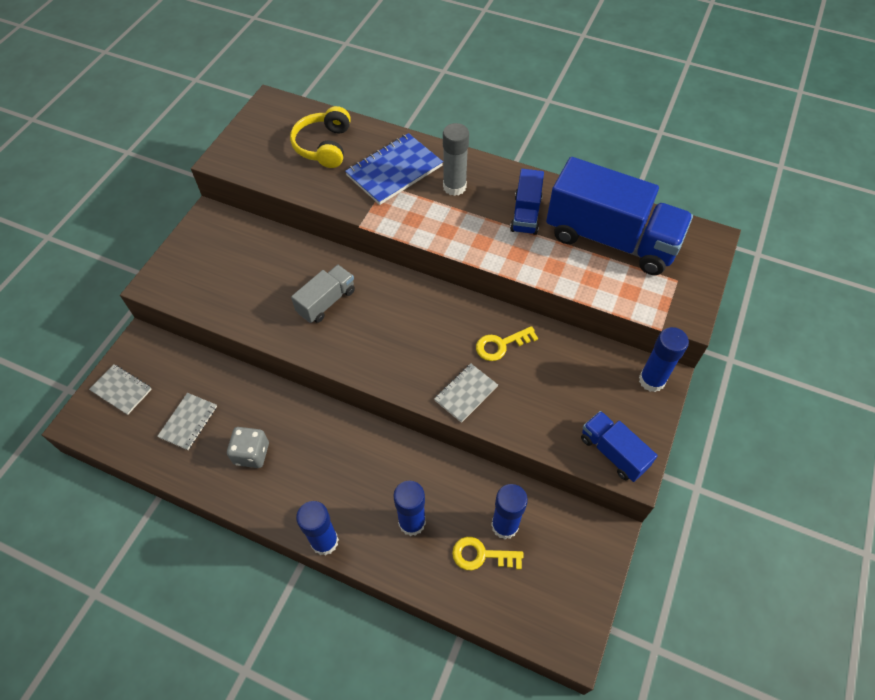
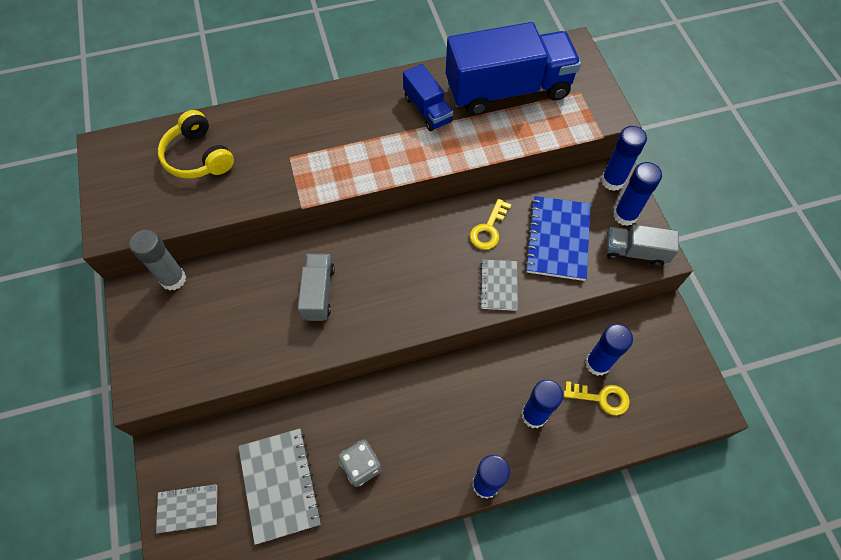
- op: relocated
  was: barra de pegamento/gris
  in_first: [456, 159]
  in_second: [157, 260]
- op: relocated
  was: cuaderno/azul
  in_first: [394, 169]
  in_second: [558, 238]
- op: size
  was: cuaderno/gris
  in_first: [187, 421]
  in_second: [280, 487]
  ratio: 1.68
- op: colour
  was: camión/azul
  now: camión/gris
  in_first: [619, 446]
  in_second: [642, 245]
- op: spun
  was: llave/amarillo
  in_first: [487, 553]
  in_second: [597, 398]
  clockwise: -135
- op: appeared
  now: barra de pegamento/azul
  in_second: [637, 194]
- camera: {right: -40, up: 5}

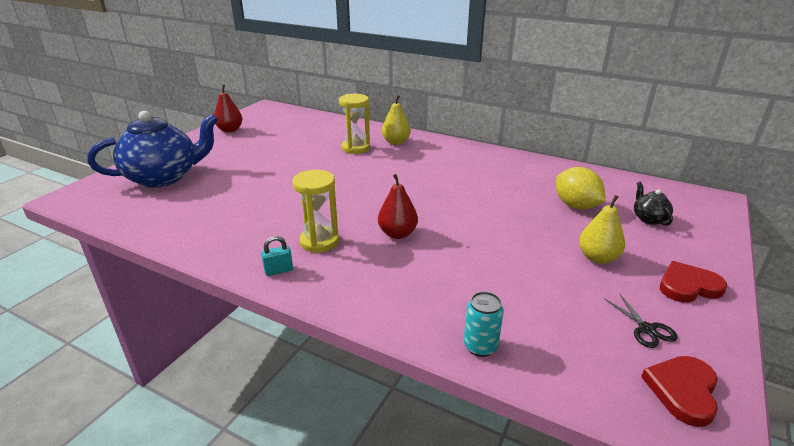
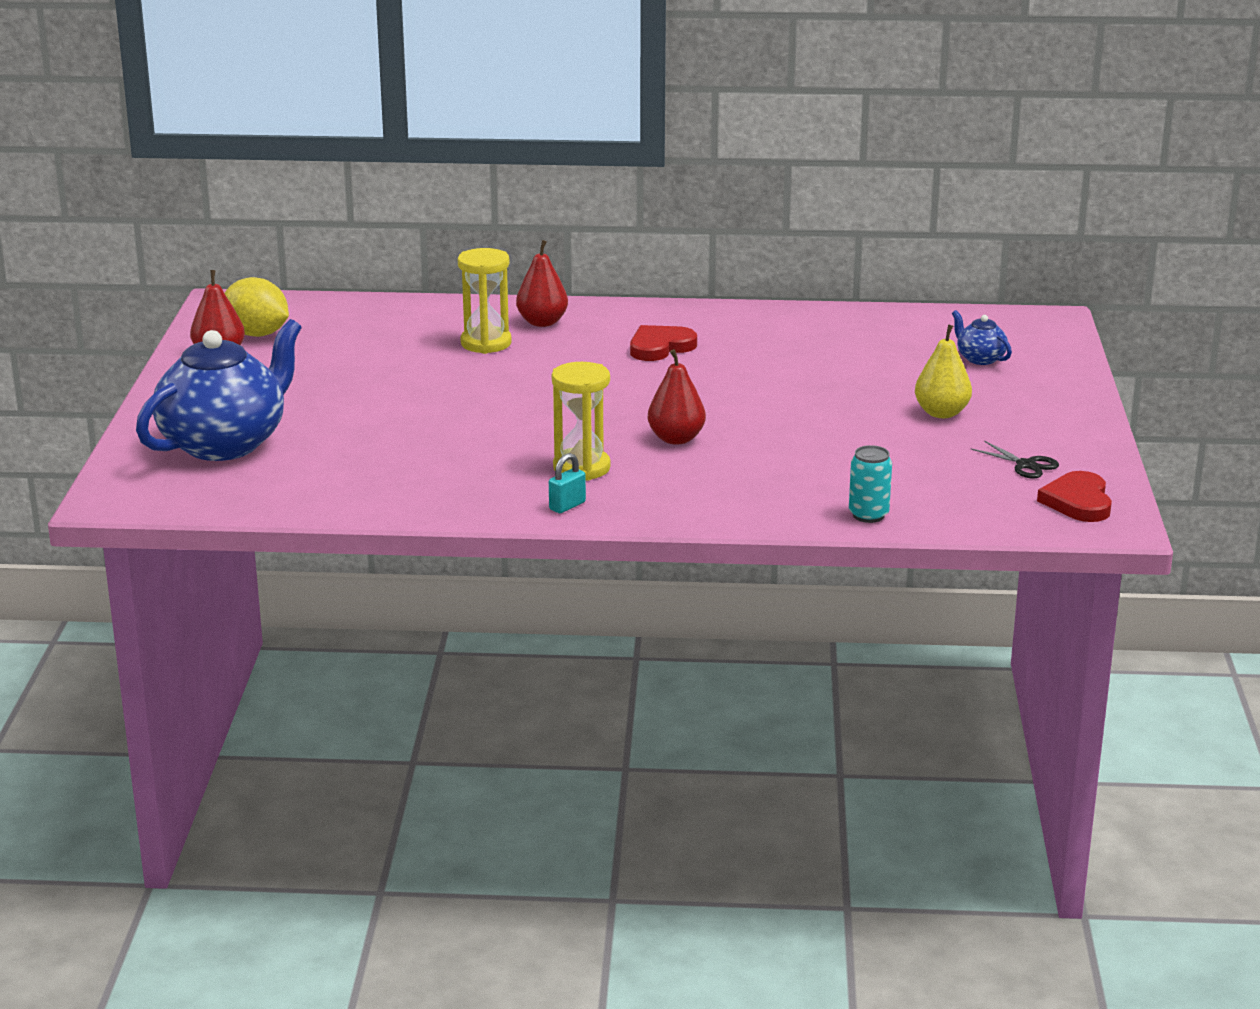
- op: colour
  was: pera/amarillo
  now: pera/rojo
  in_first: [396, 120]
  in_second: [542, 283]
- op: relocated
  was: limón/amarillo
  in_first: [580, 188]
  in_second: [256, 307]
- op: colour
  was: tetera/negro
  now: tetera/azul
  in_first: [653, 204]
  in_second: [982, 337]
- op: relocated
  was: corazón/rojo
  in_first: [693, 282]
  in_second: [663, 343]
- camera: {right: -25, up: -5}

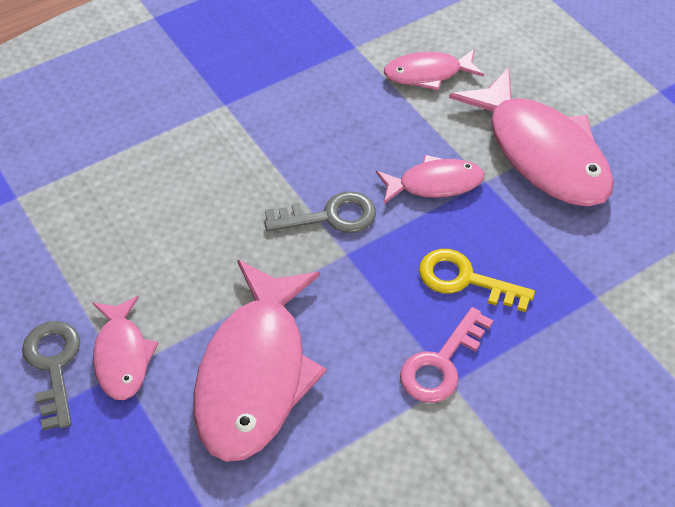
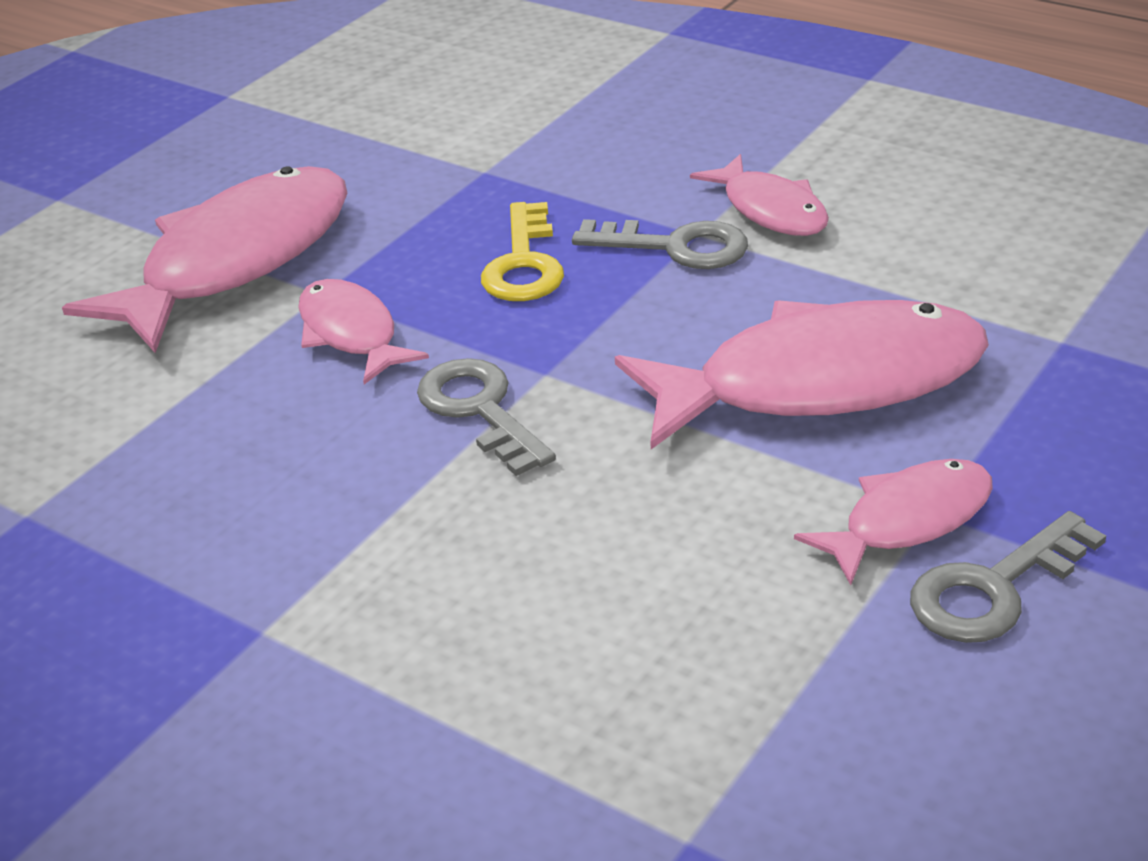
- op: relocated
  was: pez/rosa
  in_first: [434, 70]
  in_second: [759, 195]
- op: colour
  was: llave/rosa
  now: llave/gris
  in_first: [446, 355]
  in_second: [660, 244]
- camera: {right: -110, up: -15}

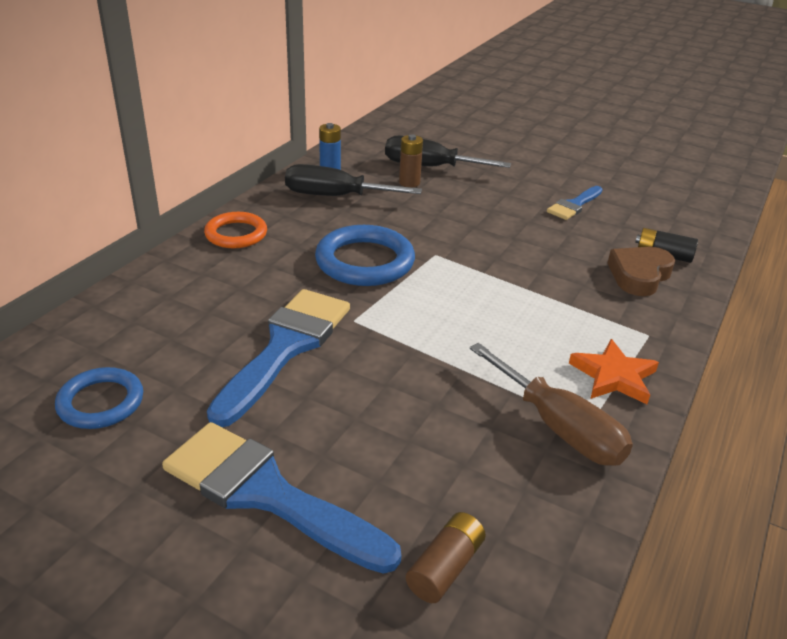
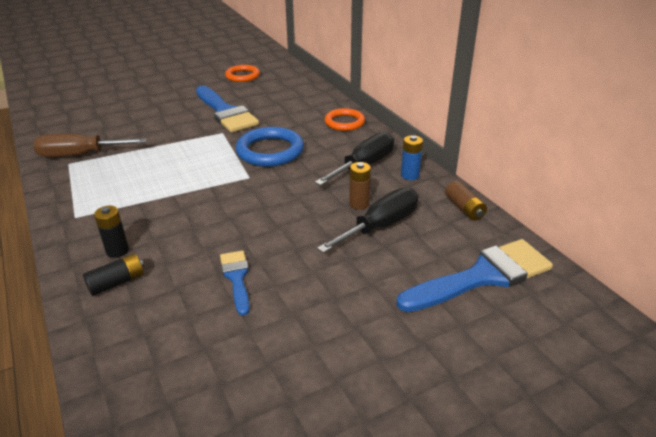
- op: exchanged
  was: corazón/marrón
  now: pila/negro
  in_first: [641, 271]
  in_second: [111, 232]
- op: missing
  was: estrella/naranja
  in_first: [614, 371]
- op: colour
  was: anillo/azul
  now: anillo/naranja
  in_first: [99, 398]
  in_second: [242, 73]
- op: relocated
  was: pincel/azul
  in_first: [281, 498]
  in_second: [474, 275]
- op: relocated
  was: pila/marrón
  in_first: [446, 557]
  in_second: [466, 201]
- camera: {right: 125, up: 0}

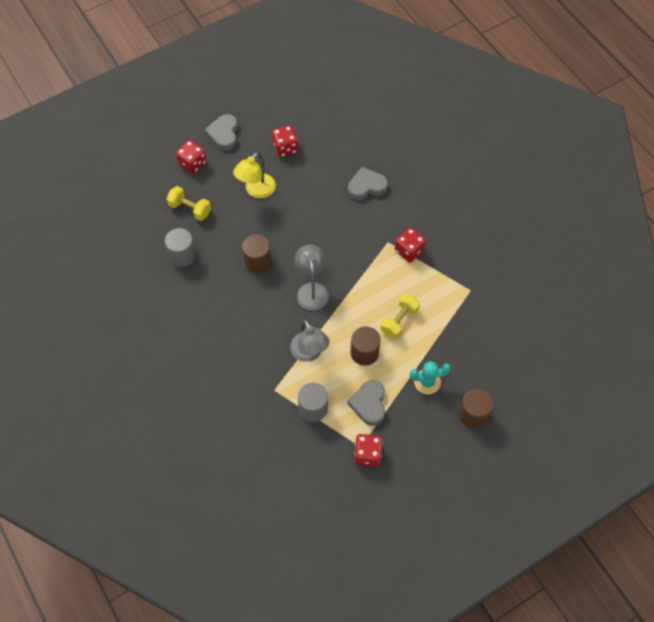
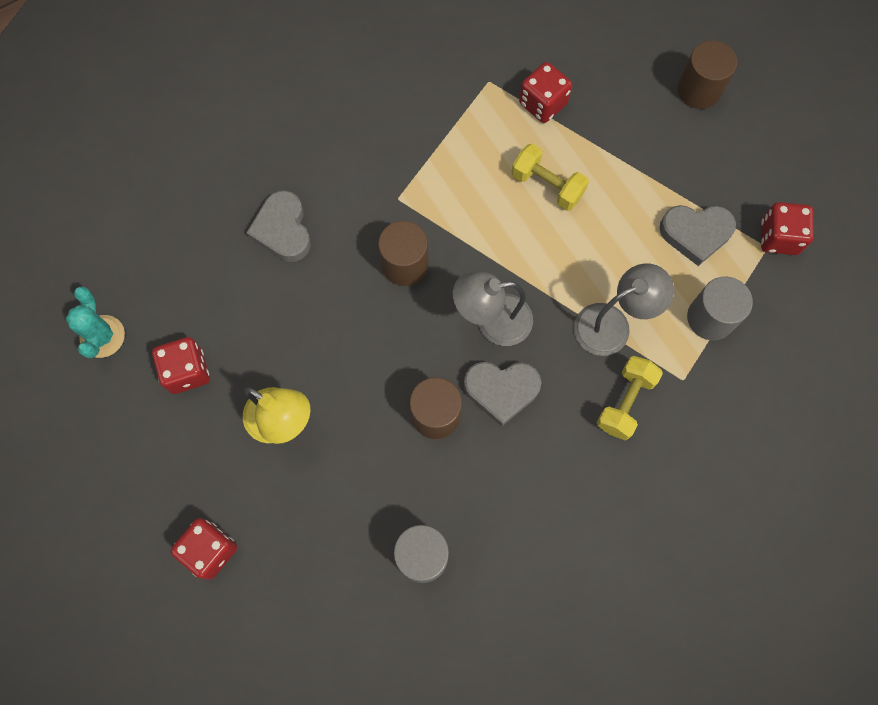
- op: relocated
  was: corazón/gris
  in_first: [221, 132]
  in_second: [502, 394]
- op: relocated
  was: mancuerna/amarillo
  in_first: [188, 203]
  in_second: [630, 398]
- op: relocated
  was: dado/rojo
  in_first: [410, 245]
  in_second: [545, 92]
- op: relocated
  was: cilindro/marrón
  in_first: [366, 346]
  in_second: [403, 253]
- op: relocated
  was: cactus/turquesa
  in_first: [430, 377]
  in_second: [95, 322]
- camera: {right: -90, up: 10}

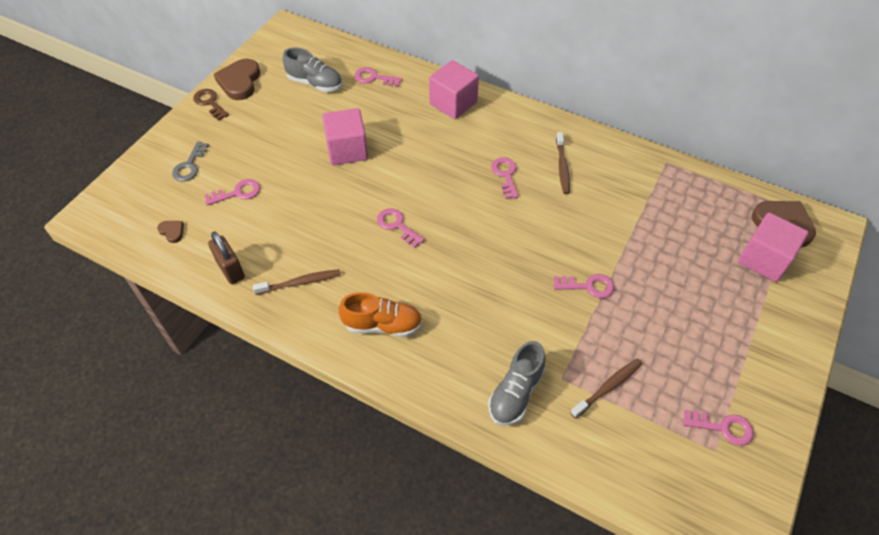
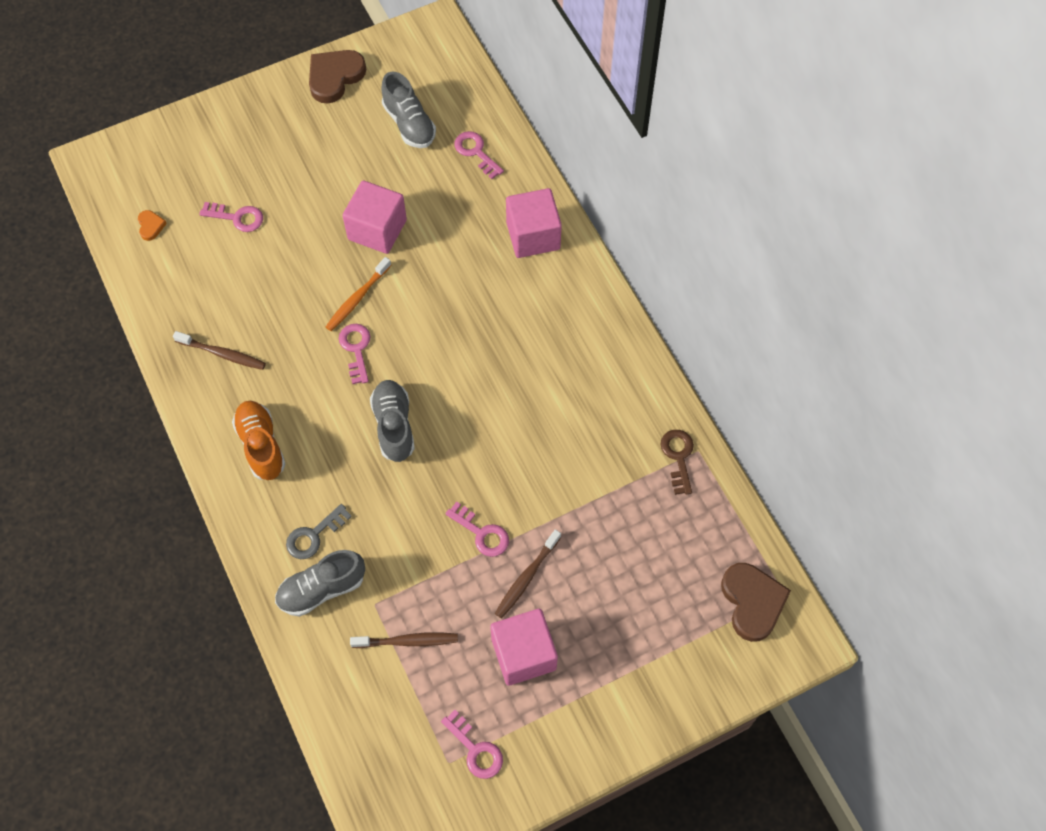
- op: relocated
  was: llave/marrón
  in_first: [211, 105]
  in_second: [677, 462]
- op: relocated
  was: cepillo de dientes/marrón
  in_first: [563, 163]
  in_second: [528, 573]
- op: relocated
  was: llave/gris
  in_first: [190, 162]
  in_second: [319, 531]
- op: missing
  was: llave/rosa
  in_first: [505, 178]
- op: relocated
  was: cubo/rosa
  in_first: [773, 247]
  in_second: [524, 647]
- op: colour
  was: corazón/marrón
  now: corazón/naranja
  in_first: [170, 232]
  in_second: [152, 225]
- op: missing
  was: candado/marrón
  in_first: [226, 257]
- op: spun
  was: zapato/naranja
  in_first: [380, 314]
  in_second: [259, 440]
  clockwise: -150
- op: appeared
  now: cepillo de dientes/naranja
  in_second: [358, 294]
- op: appeared
  now: zapato/gris
  in_second: [392, 421]
- camera: {right: 35, up: 10}

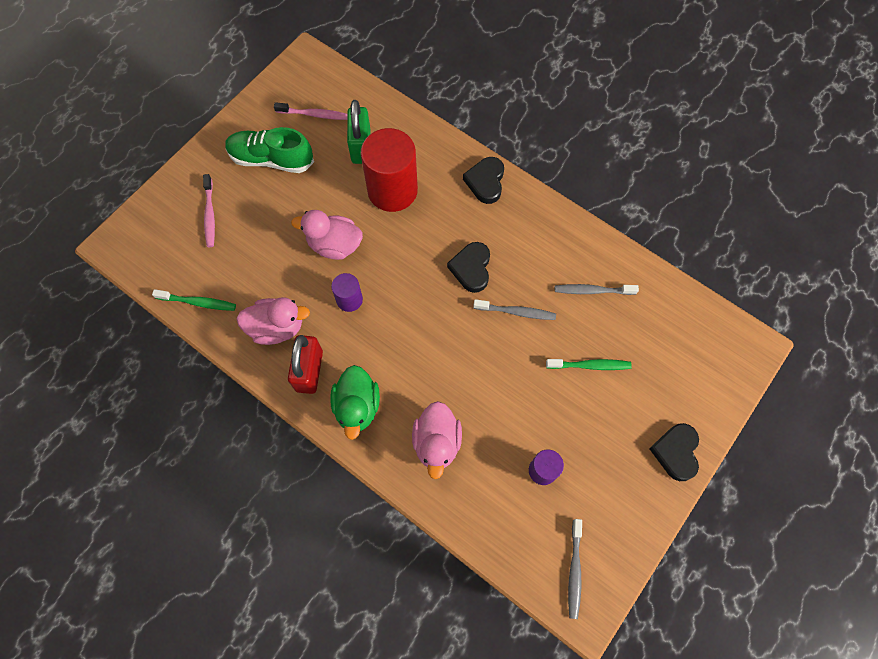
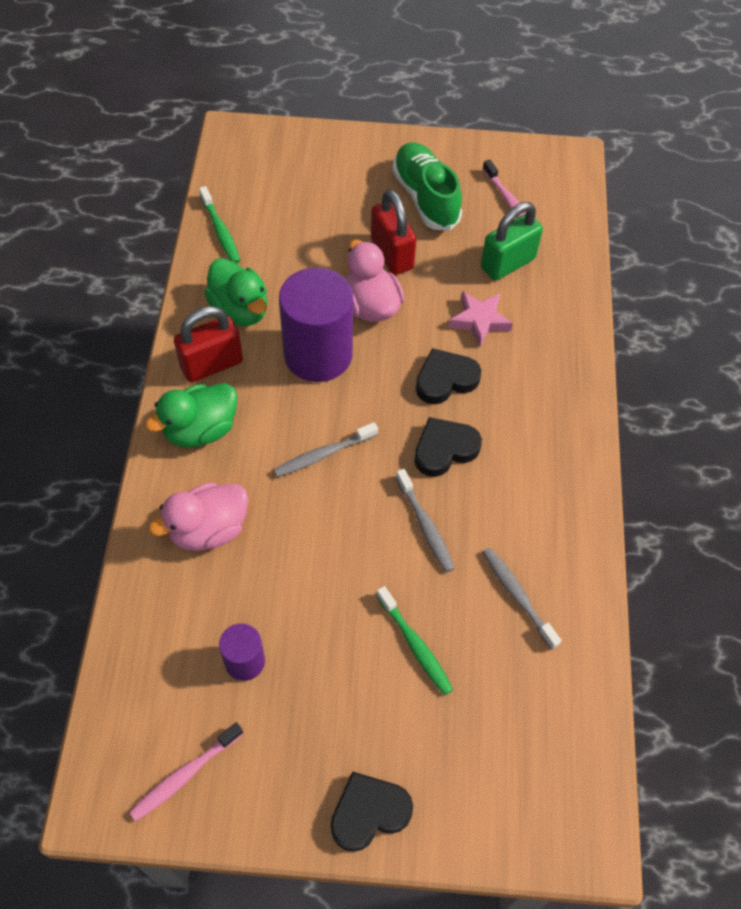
- op: exchanged
  was: cilindro/rojo
  now: estrella/rosa
  in_first: [389, 170]
  in_second: [481, 319]
- op: relocated
  was: corazón/negro
  in_first: [483, 180]
  in_second: [448, 376]
- op: relocated
  was: cepillo de dientes/rosa
  in_first: [209, 210]
  in_second: [186, 771]
- op: size
  was: cilindro/morado
  in_first: [347, 292]
  in_second: [316, 325]
  ratio: 2.02
- op: colour
  was: pato/rosa
  now: pato/verde
  in_first: [273, 321]
  in_second: [236, 292]
- op: relocated
  was: cepillo de dientes/gris
  in_first: [575, 569]
  in_second: [325, 449]
- op: appeared
  now: candado/rojo
  in_second: [394, 232]
- camera: {right: 55, up: -10}

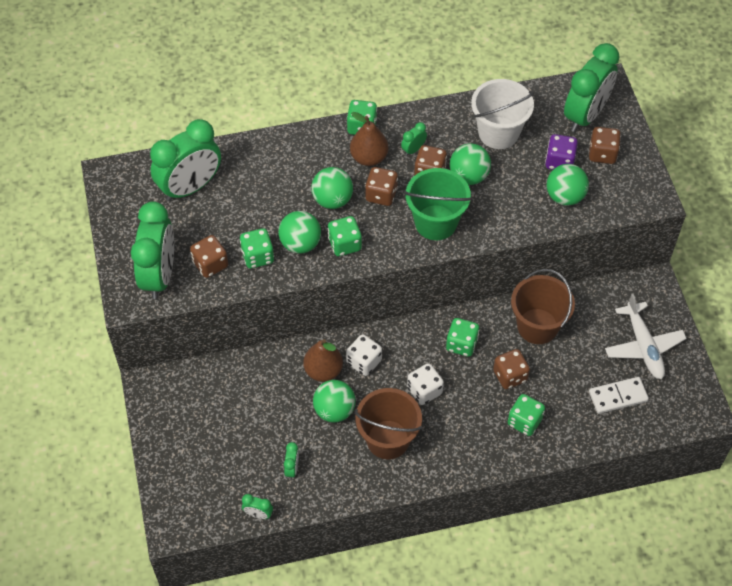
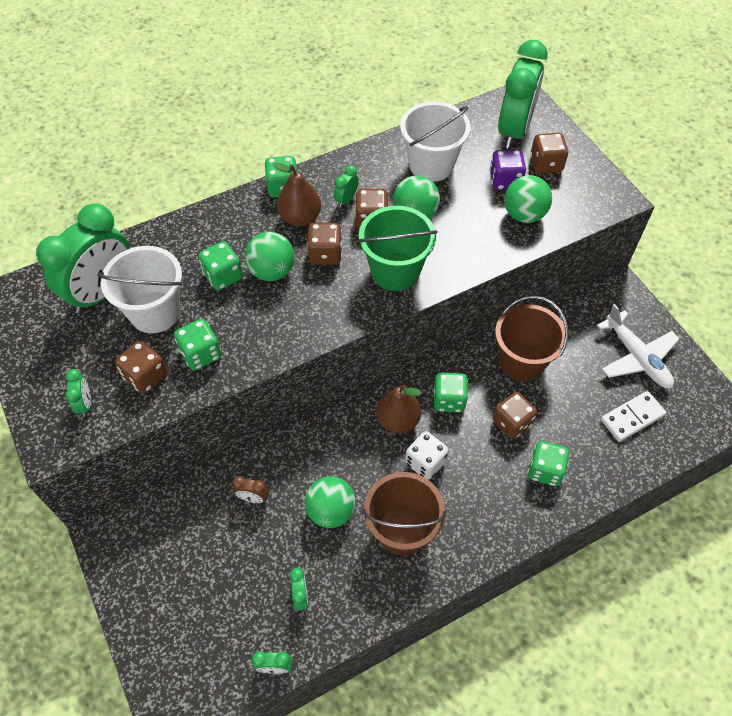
- op: size
  was: despertador/verde
  in_first: [152, 250]
  in_second: [78, 393]
  ratio: 0.41
- op: missing
  was: pelota/verde
  in_first: [299, 232]
- op: relocated
  was: dado/verde
  in_first: [345, 236]
  in_second: [220, 265]
- op: missing
  was: dado/blanco
  in_first: [364, 355]
- op: relocated
  was: pera/marrón
  in_first: [323, 360]
  in_second: [398, 409]
- op: appeared
  now: balde/blanco
  in_second: [140, 289]
- op: appeared
  now: despertador/marrón
  in_second: [250, 489]
- camera: {right: -15, up: 0}

